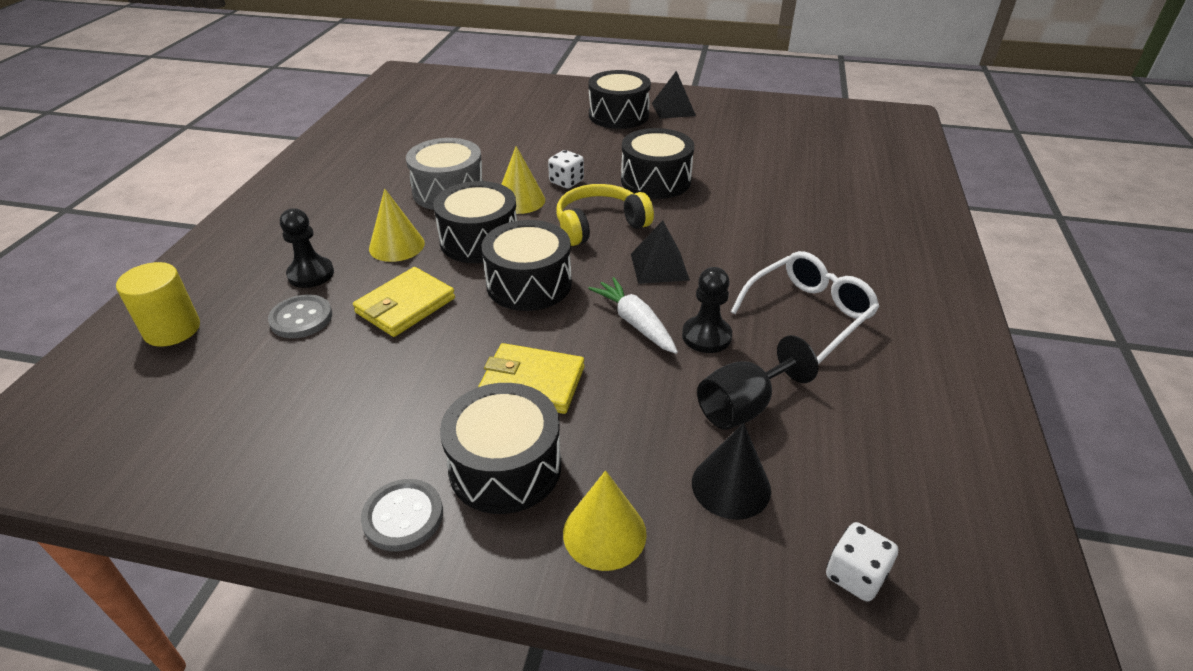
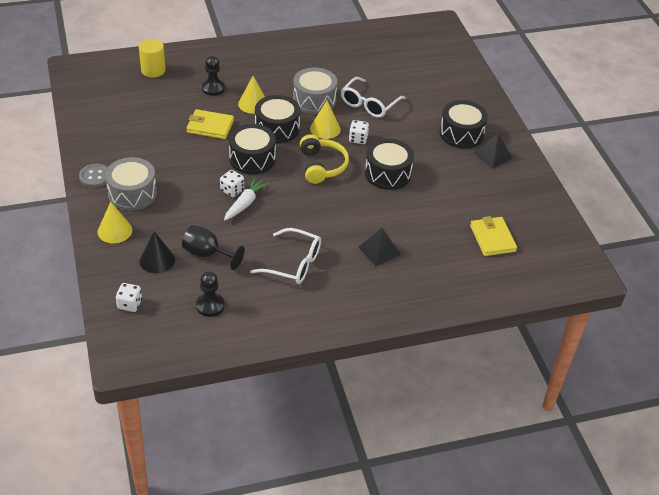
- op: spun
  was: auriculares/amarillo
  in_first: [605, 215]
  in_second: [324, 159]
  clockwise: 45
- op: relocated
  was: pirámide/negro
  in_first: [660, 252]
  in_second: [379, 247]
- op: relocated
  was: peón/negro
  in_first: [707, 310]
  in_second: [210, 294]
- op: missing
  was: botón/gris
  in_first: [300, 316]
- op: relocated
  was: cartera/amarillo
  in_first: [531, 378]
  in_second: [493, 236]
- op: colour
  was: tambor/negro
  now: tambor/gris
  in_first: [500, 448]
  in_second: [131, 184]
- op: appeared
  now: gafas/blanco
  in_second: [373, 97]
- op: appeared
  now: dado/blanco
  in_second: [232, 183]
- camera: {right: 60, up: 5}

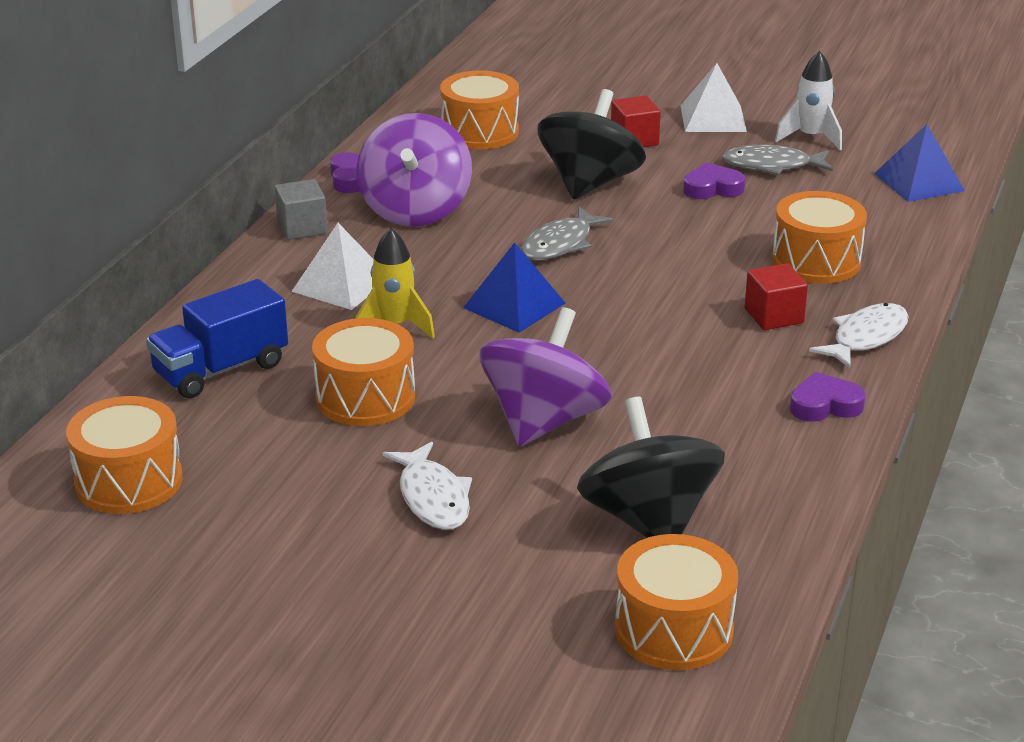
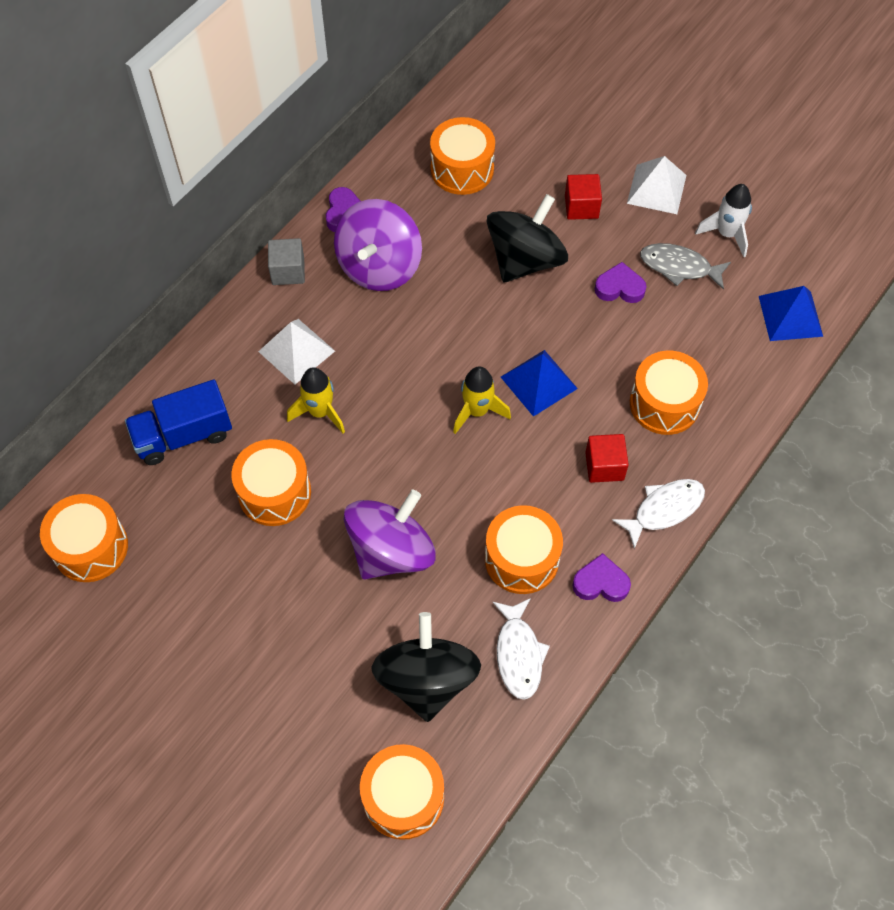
- op: missing
  was: pez/gris
  in_first: [567, 233]
- op: relocated
  was: pirámide/azul
  in_first: [514, 287]
  in_second: [539, 383]
- op: relocated
  was: pez/blanco
  in_first: [427, 486]
  in_second: [521, 649]
- op: appeared
  now: cohete/amarillo
  in_second: [482, 400]
- op: appeared
  now: tambor/naranja
  in_second: [524, 549]
- camera: {right: 15, up: 30}

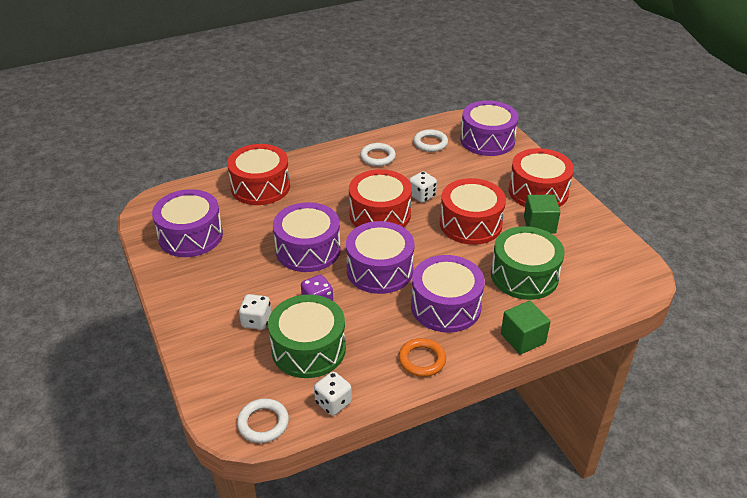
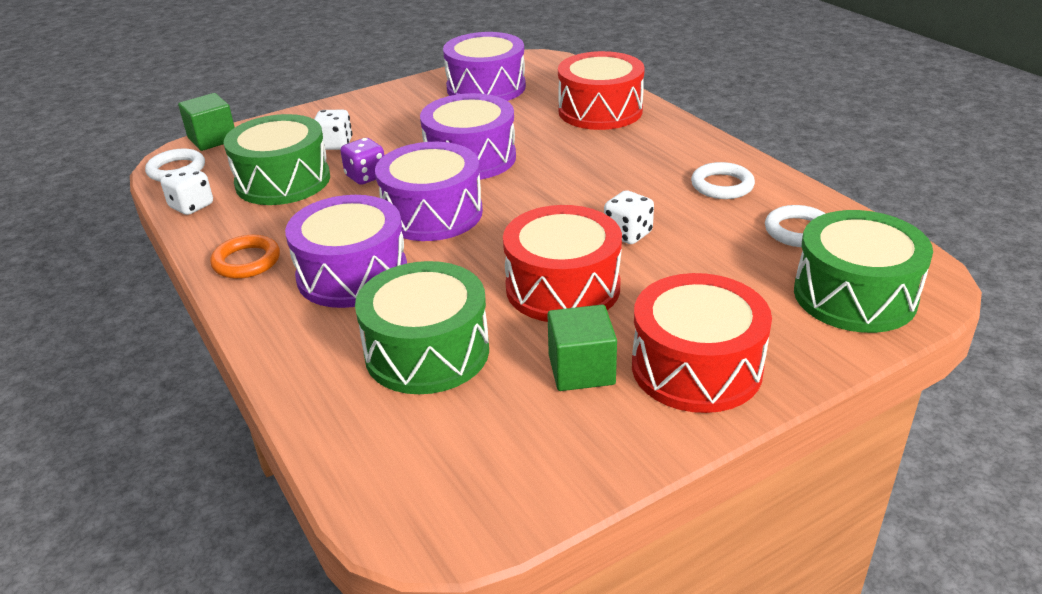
- op: colour
  was: tambor/morado
  now: tambor/verde
  in_first: [489, 128]
  in_second: [863, 271]
- op: missing
  was: tambor/rojo
  in_first: [380, 198]
- op: relocated
  was: cubo/verde
  in_first: [526, 328]
  in_second: [206, 122]
- camera: {right: 85, up: -5}

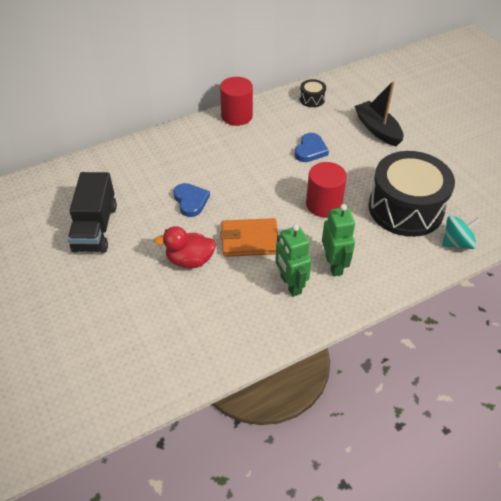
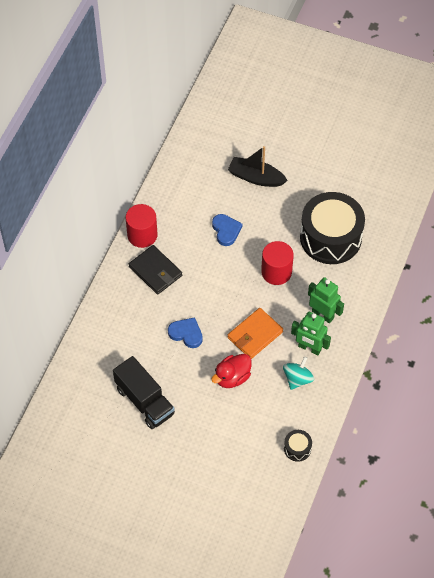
- op: relocated
  was: tambor/negro
  in_first: [313, 93]
  in_second: [298, 446]
- op: relocated
  was: peonza/turquesa
  in_first: [461, 232]
  in_second: [298, 373]
- op: appeared
  now: cartera/negro
  in_second: [155, 269]
- camera: {right: -40, up: 10}

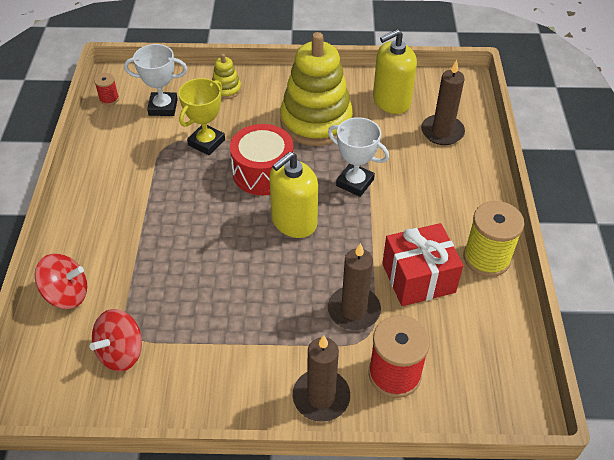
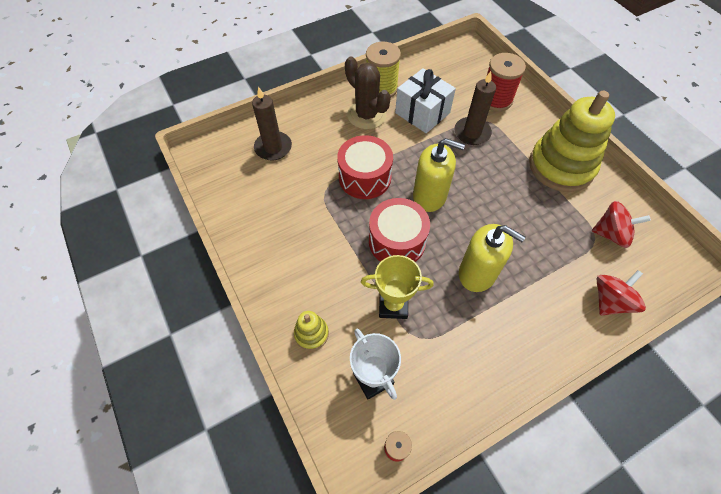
- op: relocated
  was: dispensador de jabón/amarillo
  in_first: [395, 71]
  in_second: [492, 258]
- op: relocated
  was: juguete apilable/amarillo
  in_first: [316, 89]
  in_second: [572, 141]
- op: exchanged
  was: trofeo/blanco
  now: tambor/rojo
  in_first: [358, 157]
  in_second: [365, 167]
- op: colour
  was: regalo/rojo
  now: regalo/blanco
  in_first: [423, 264]
  in_second: [425, 100]
- op: spun
  was: peonza/rojo
  in_first: [61, 281]
  in_second: [621, 292]
  clockwise: 75
- op: missing
  was: vela/marrón
  in_first: [321, 378]
- op: appeared
  now: cactus/marrón
  in_second: [368, 92]
- camera: {right: -120, up: 10}

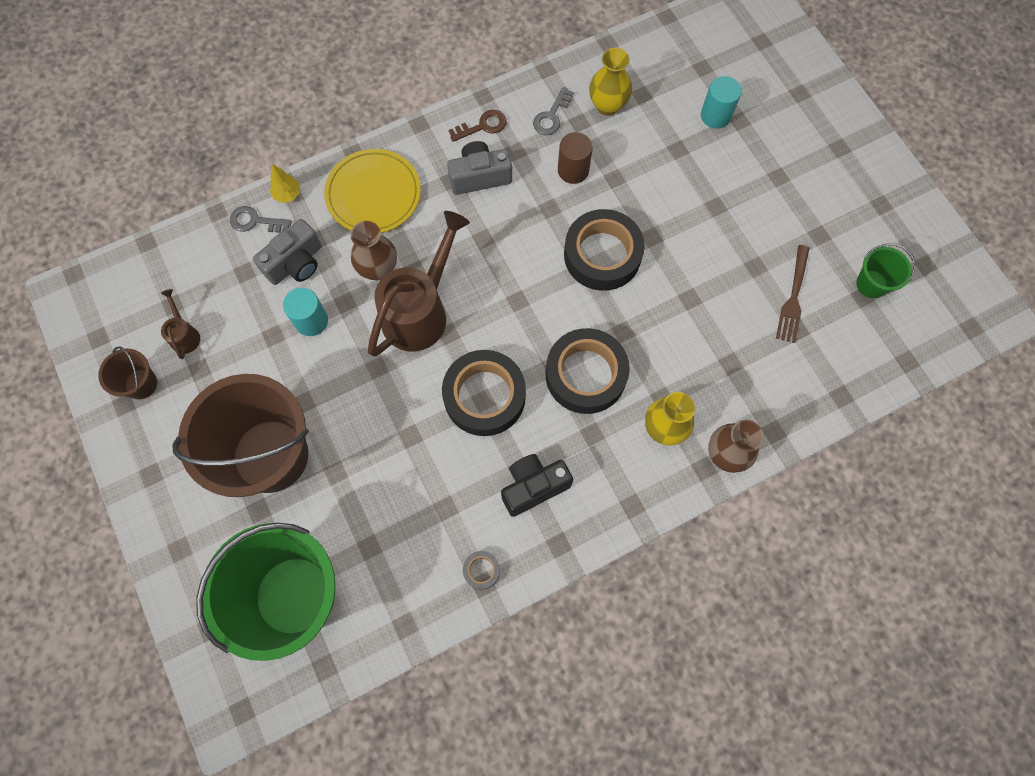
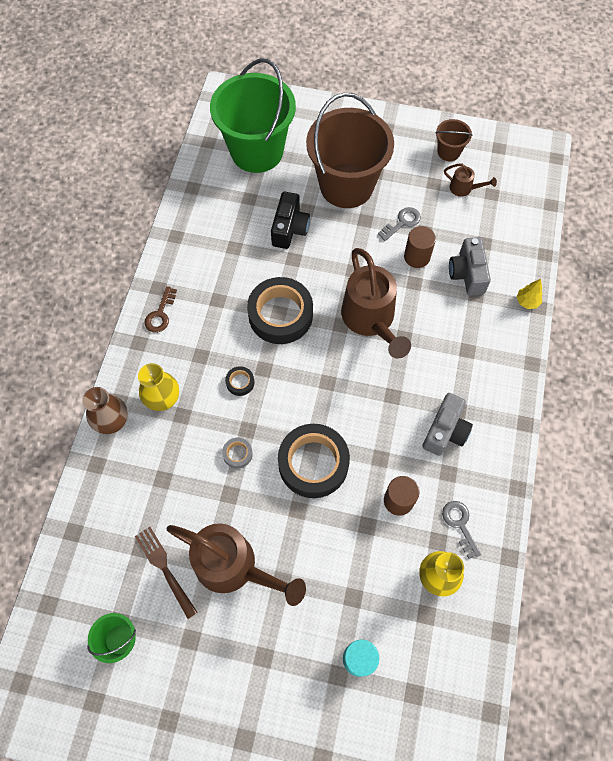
- op: relocated
  was: llave/marrón
  in_first: [478, 126]
  in_second: [161, 309]
- op: missing
  was: plato/amarillo
  in_first: [372, 191]
- op: relocated
  was: llave/gris
  in_first: [261, 219]
  in_second: [399, 224]
- op: missing
  was: florero/marrón
  in_first: [373, 250]
- op: colour
  was: cilindro/turquesa
  now: cilindro/marrón
  in_first: [305, 312]
  in_second: [420, 247]
- op: size
  was: cinta adhesiva/negro
  in_first: [588, 371]
  in_second: [240, 381]
  ratio: 0.42
- op: relocated
  was: cámara/negro
  in_first: [537, 485]
  in_second: [290, 220]
- op: relocated
  was: cinta adhesiva/gris
  in_first: [481, 570]
  in_second: [237, 453]
- op: appeared
  now: regadera/marrón
  in_second: [236, 564]
- camera: {right: 130, up: -5}

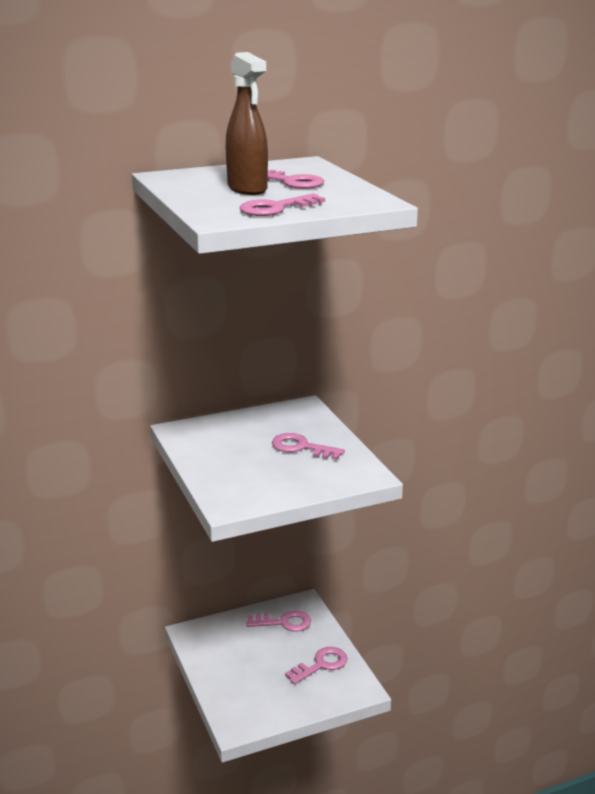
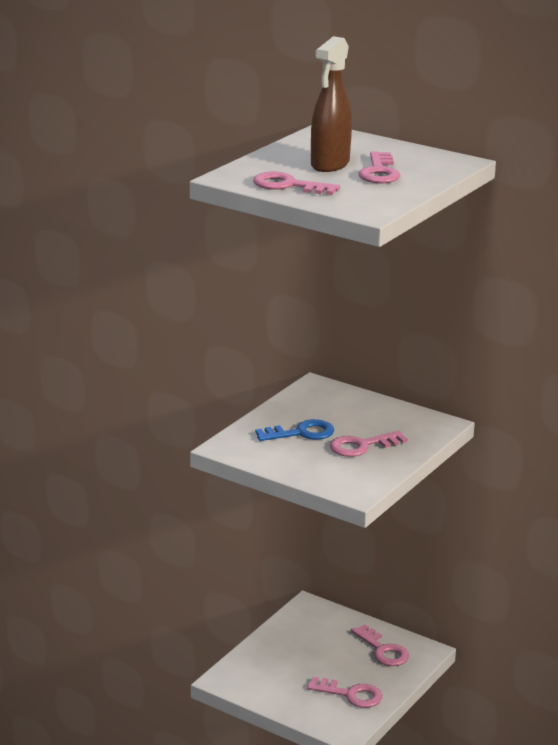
- op: spun
  was: llave/rosa
  in_first: [308, 446]
  in_second: [369, 444]
  clockwise: -105
- op: appeared
  now: llave/azul
  in_second: [294, 430]
- camera: {right: 55, up: 0}

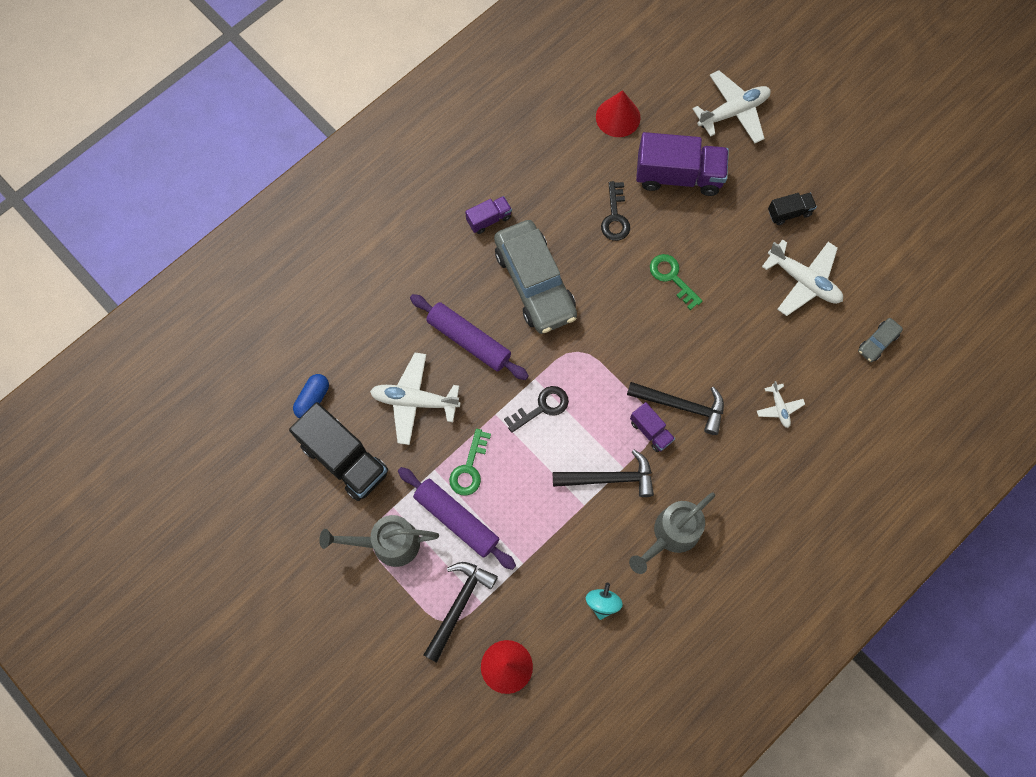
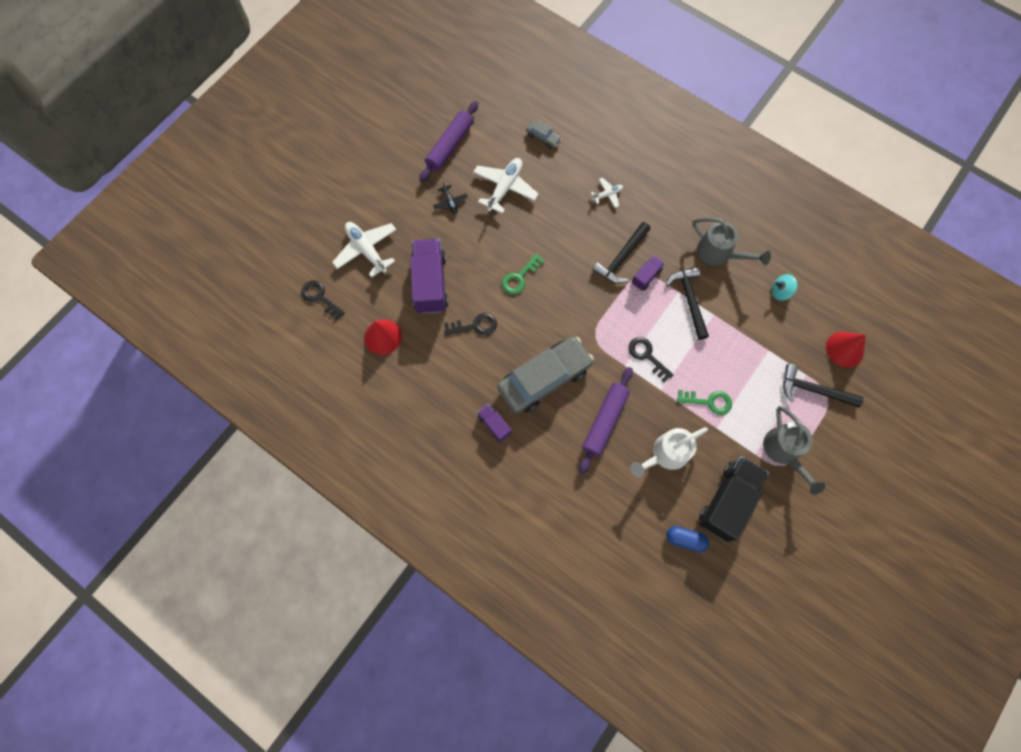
- op: exchanged
  was: camión/negro
  now: avión/negro
  in_first: [792, 209]
  in_second: [450, 197]
- op: exchanged
  was: avión/blanco
  now: regadera/blanco
  in_first: [415, 399]
  in_second: [669, 452]
- op: spun
  was: martillo/negro
  in_first: [675, 408]
  in_second: [621, 253]
  clockwise: -150
- op: relocated
  was: rodillo/morado
  in_first: [457, 518]
  in_second: [448, 141]
- op: appeared
  now: llave/negro
  in_second: [323, 300]
- camera: {right: -100, up: 0}

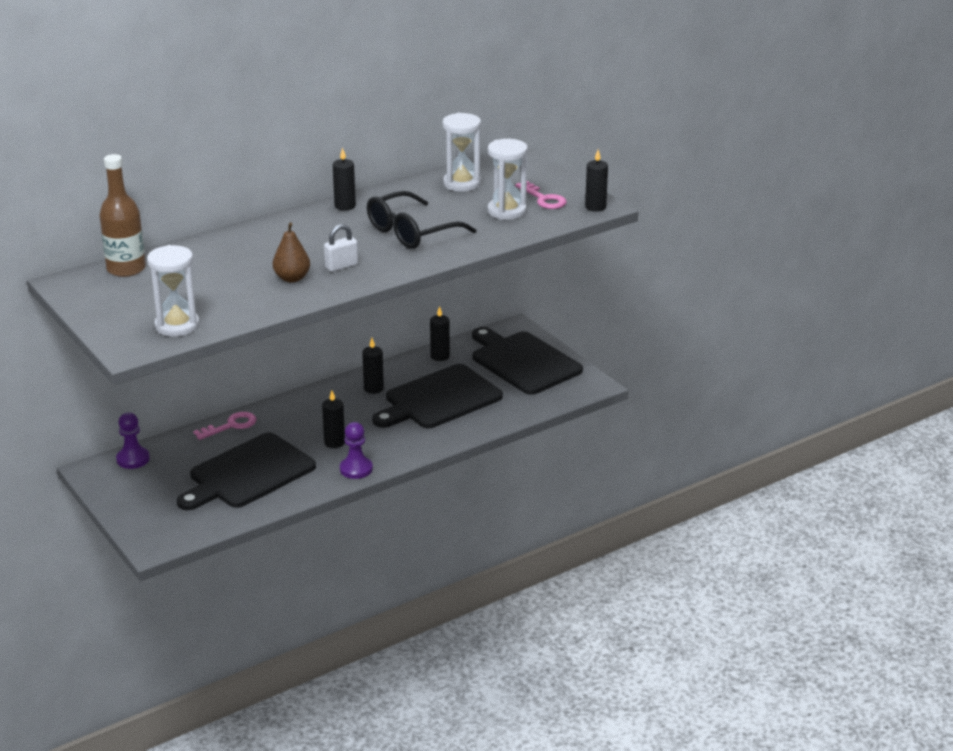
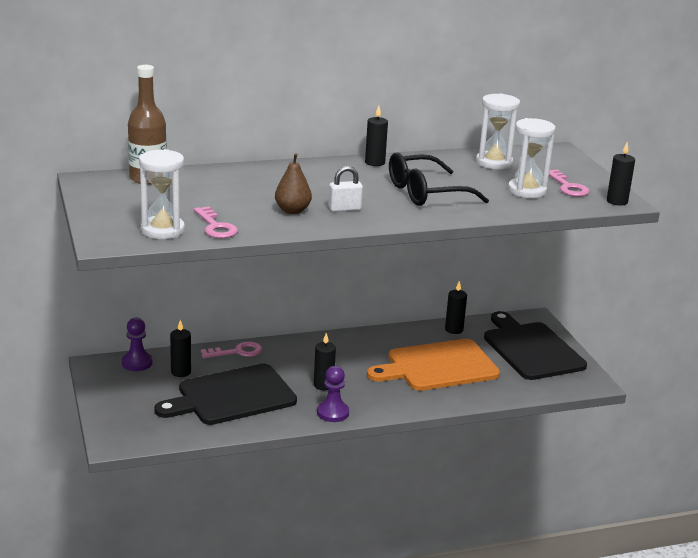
- op: relocated
  was: vela/negro
  in_first: [373, 366]
  in_second: [180, 348]
- op: colour
  was: tabla de cortar/negro
  now: tabla de cortar/naranja
  in_first: [437, 396]
  in_second: [433, 365]
- op: appeared
  now: llave/rosa
  in_second: [216, 222]
- camera: {right: 15, up: -5}

